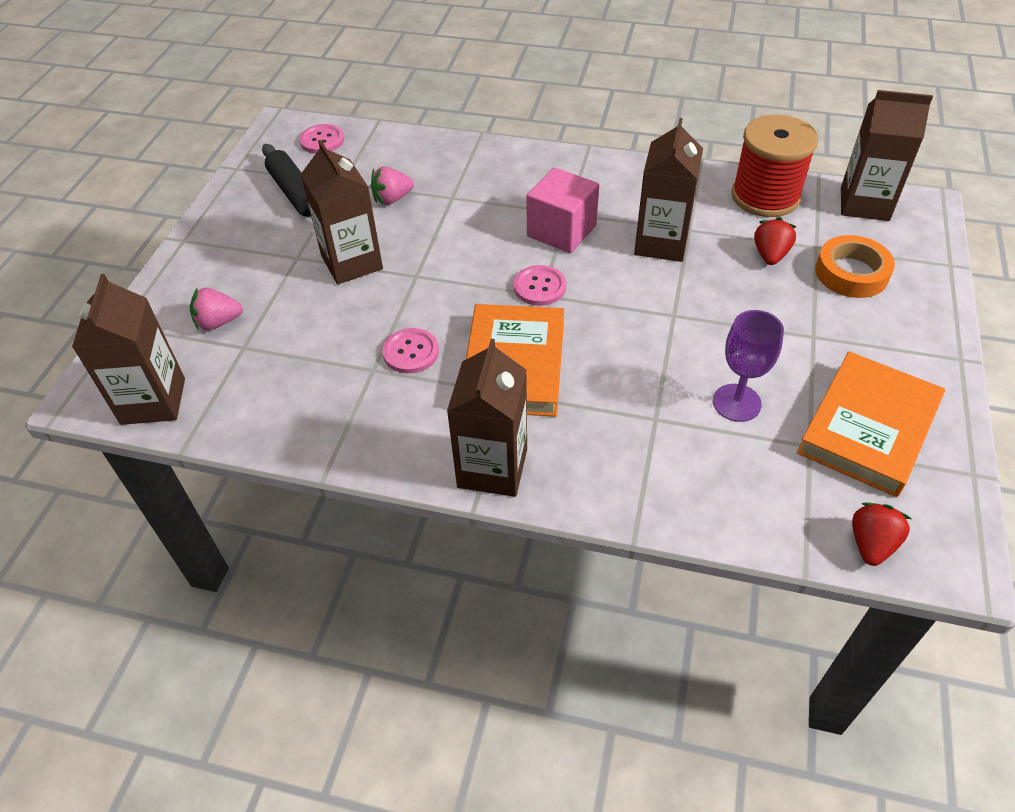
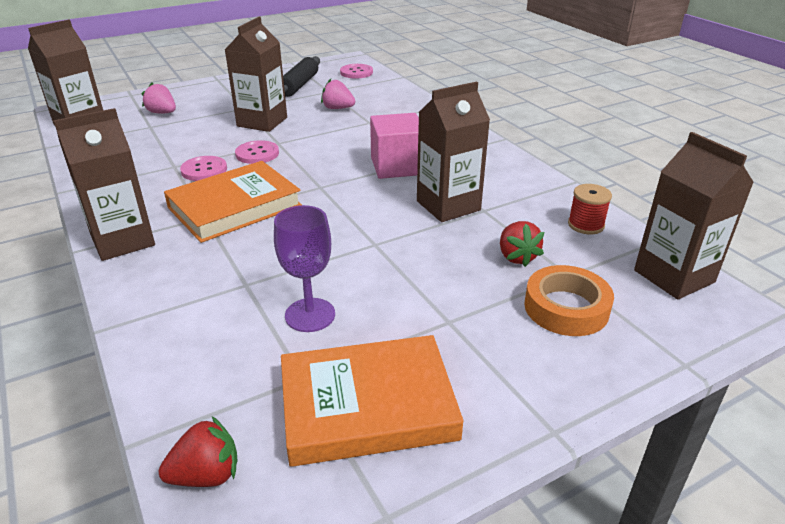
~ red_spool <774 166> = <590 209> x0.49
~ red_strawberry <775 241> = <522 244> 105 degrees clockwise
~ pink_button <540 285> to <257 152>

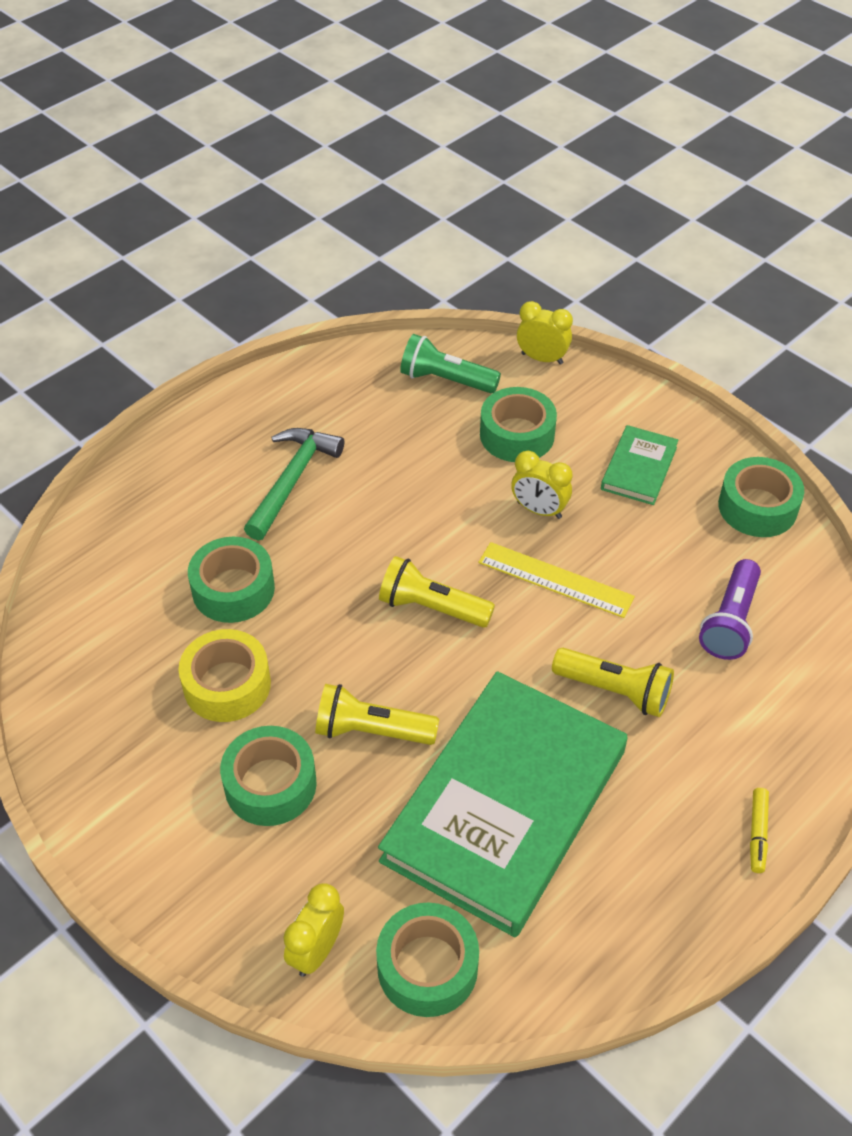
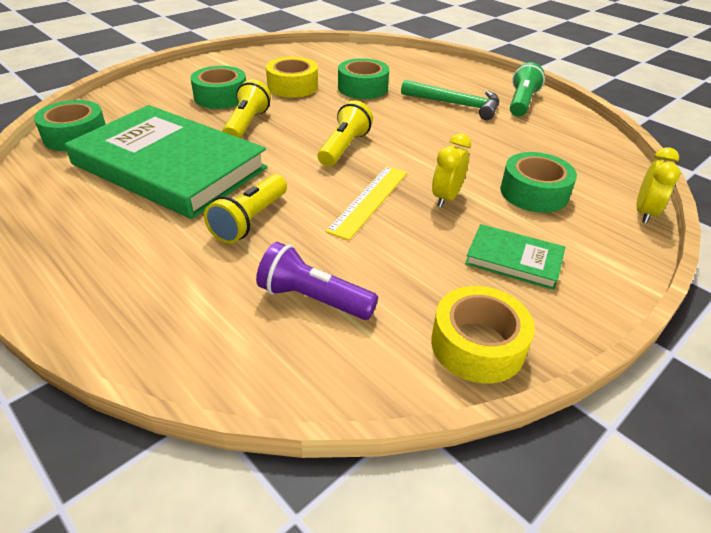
~ green_flashlight <450 363> to <527 89>
~ green_tape <761 497> to yellow_tape <483 335>
- yellow_marker <759 830>
- yellow_clock <313 930>

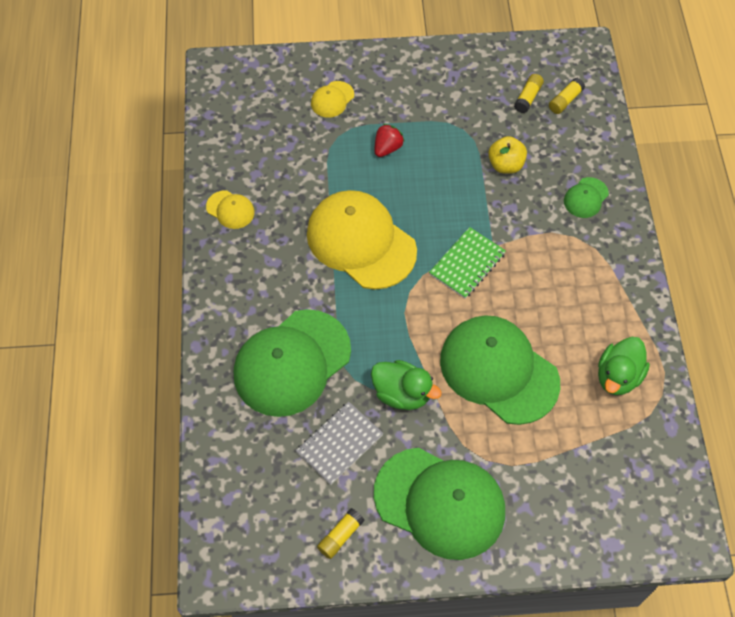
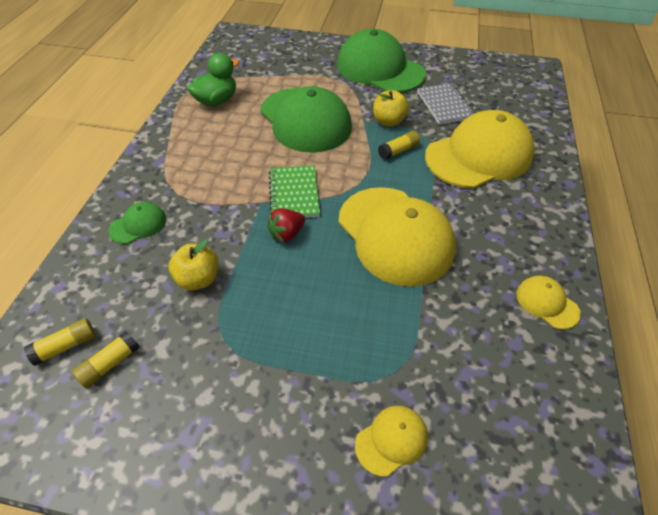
~ red_strawberry <390 140> to <286 225>
~ green_notebook <467 263> = <294 191> 60 degrees counterclockwise
~ green_cap <292 363> to yellow_cap <480 149>
~ green_duck <406 385> to yellow_apple <391 108>
~ grey_notebook <339 443> = <446 103> 75 degrees counterclockwise
~ yellow_glue_stick <340 534> to <399 145>

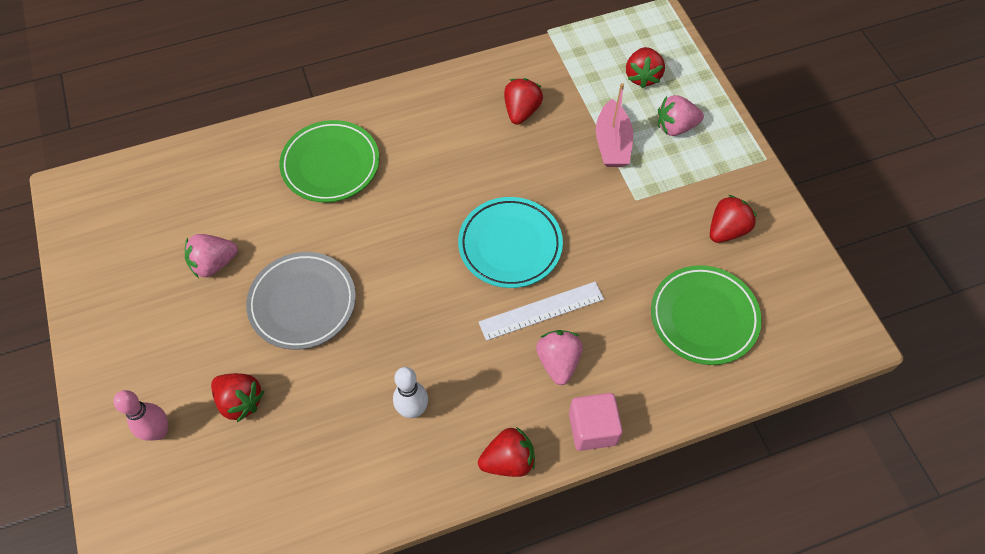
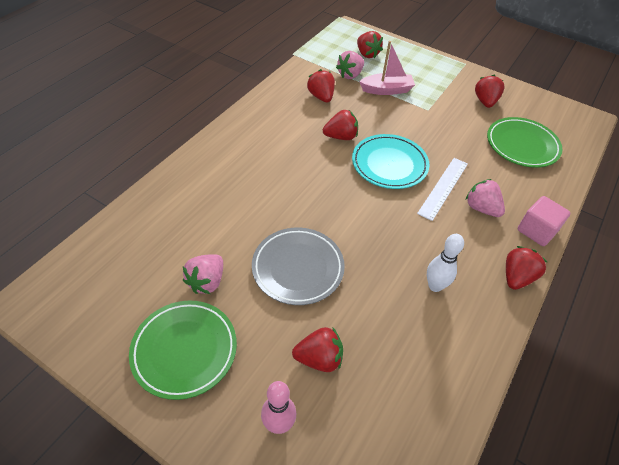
~ pink_boat <614 125> = <387 68> 60 degrees counterclockwise
~ pink_strawberry <681 115> to <350 65>
~ green_plate <329 161> to <183 350>
+ red_strawberry <340 125>

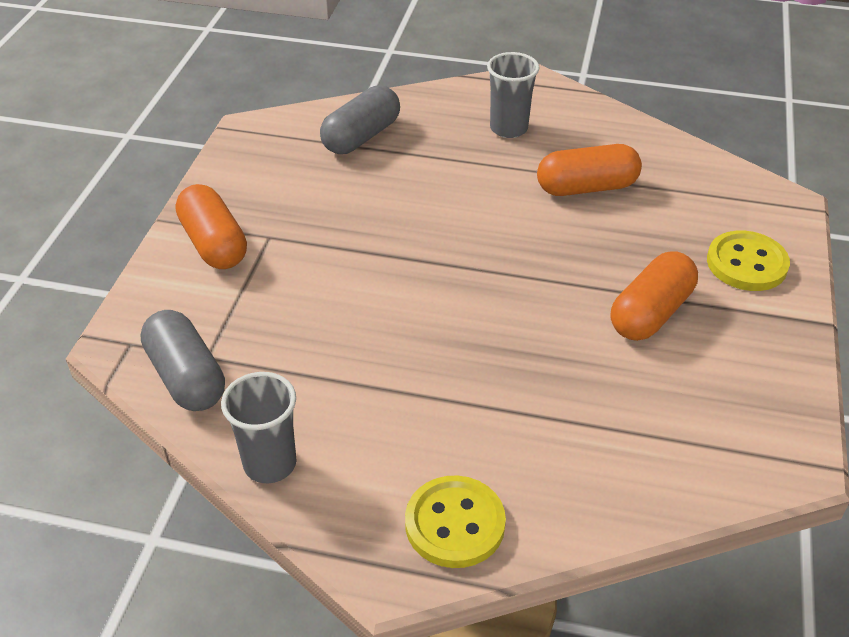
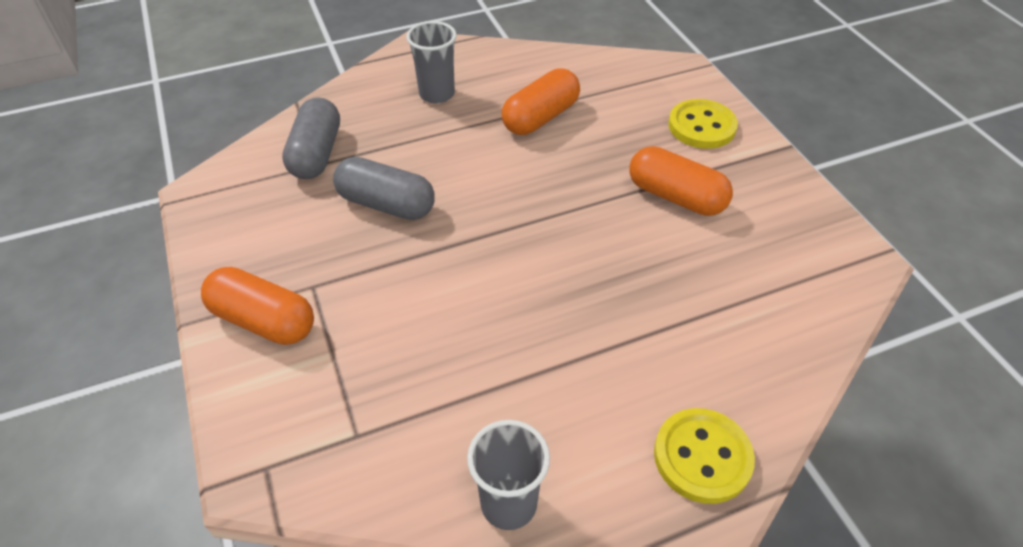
~ orange_capsule <654 296> = <681 181> 60 degrees counterclockwise
~ grey_capsule <183 360> to <384 188>

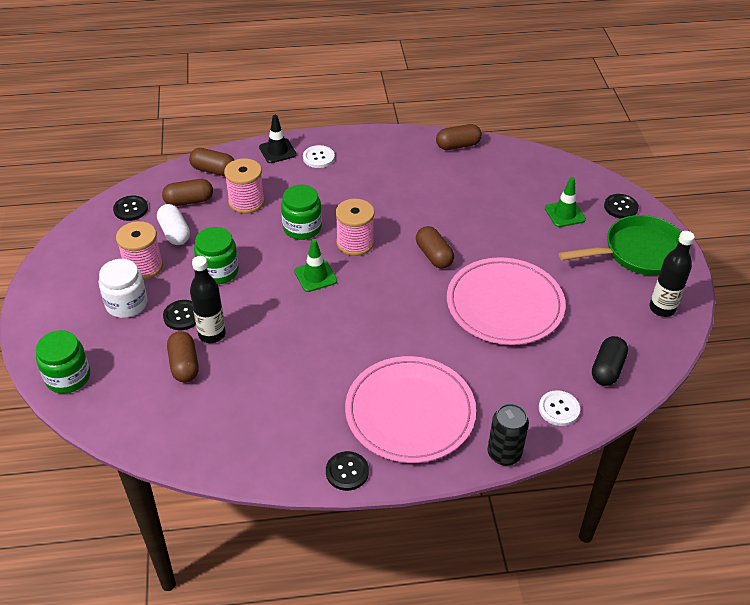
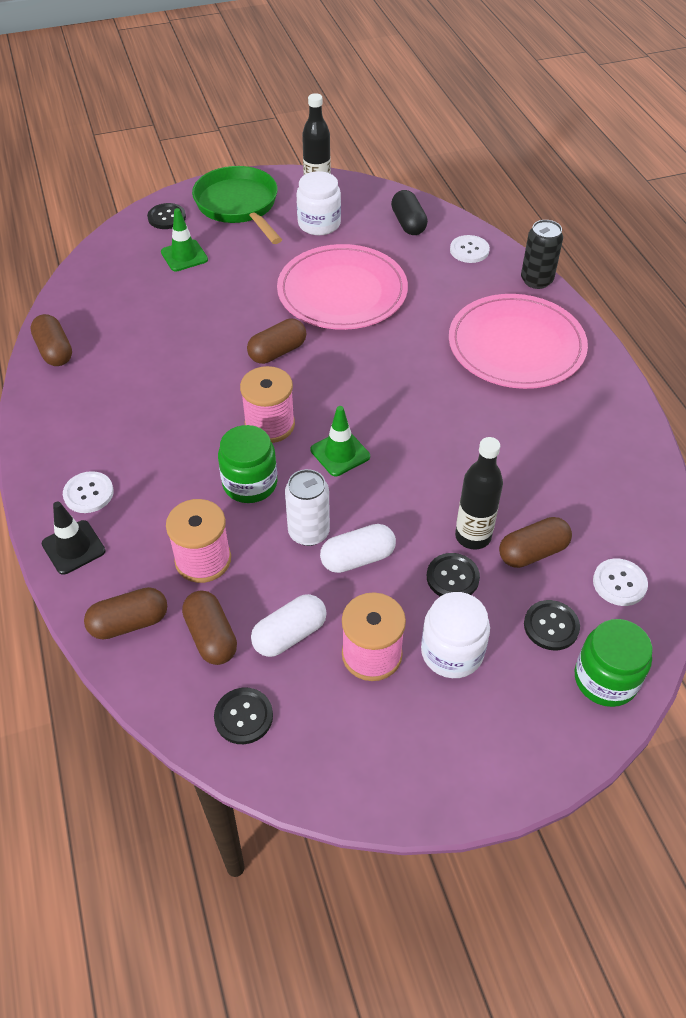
~ brown_capsule <211 162> = <125 613> 60 degrees clockwise
~ green_jar <216 255> to white_capsule <358 548>
~ black_capsule <610 361> = <409 212> 60 degrees clockwise
~ black_button <347 471> to <552 625>
+ white_jar <318 203>
+ white_can <307 507>
+ white_button <620 582>

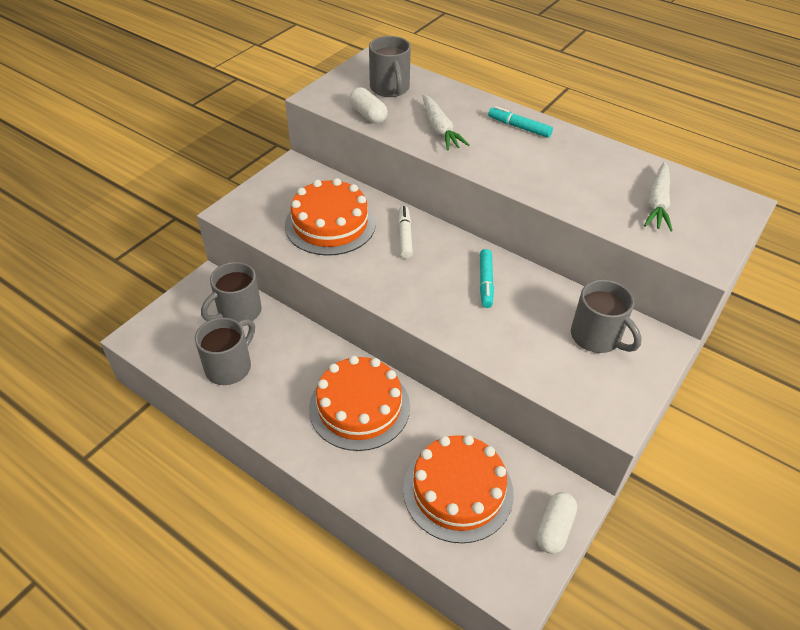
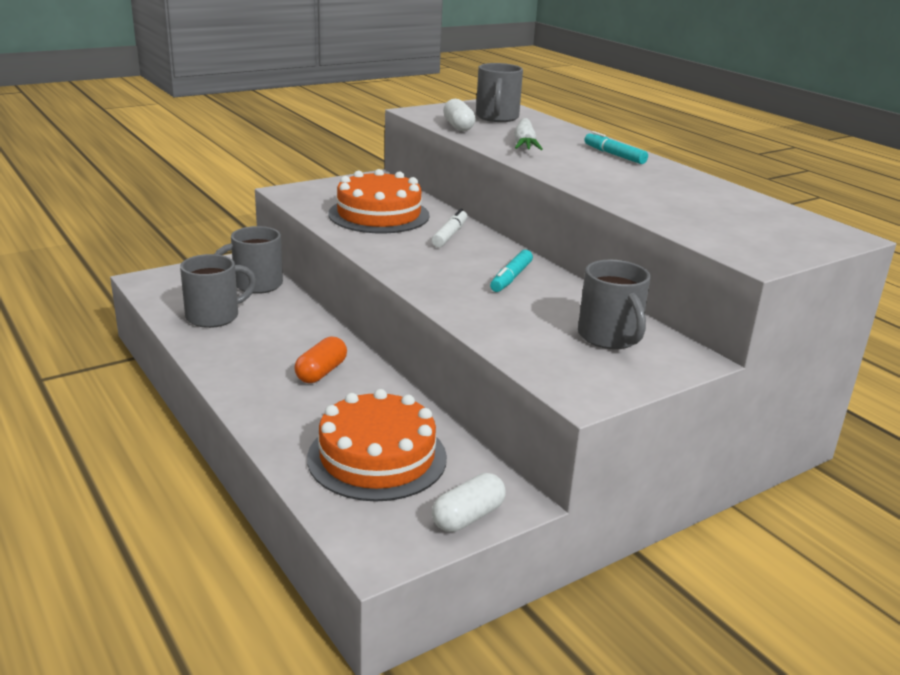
- white_carrot <658 196>
~ orange_cake <359 403> to orange_capsule <320 359>

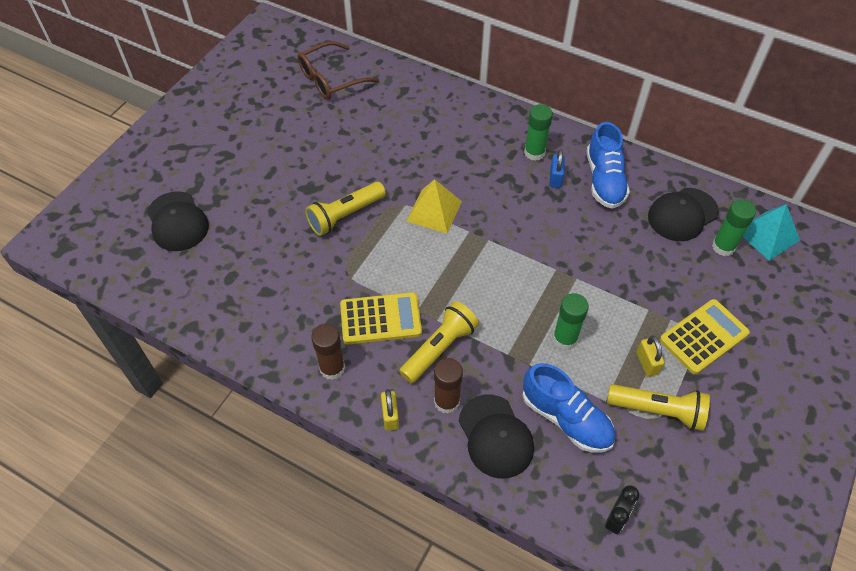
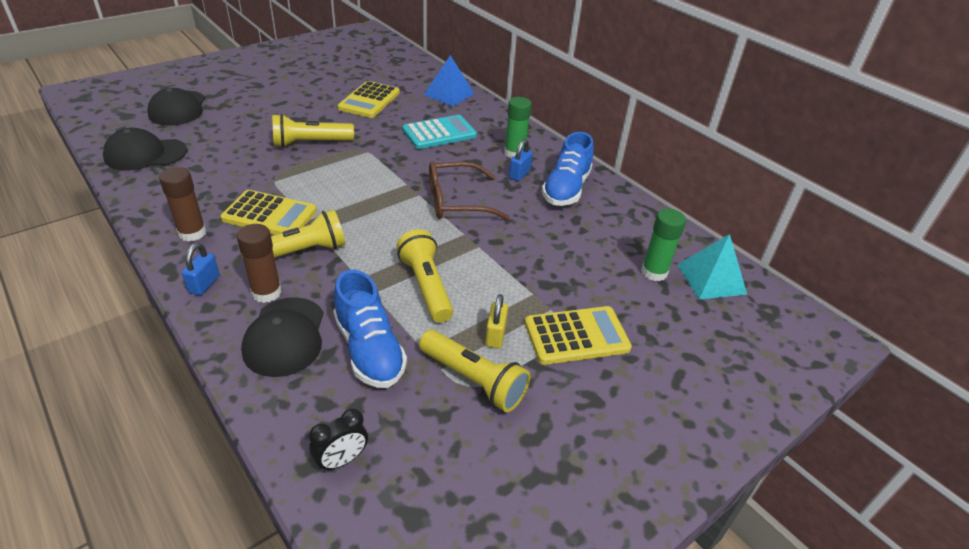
~ brown_glasses <338 70> to <469 190>
- yellow_pyramid <434 206>
~ black_cap <683 214> to <145 149>
~ green_glue_stick <571 321> to yellow_flashlight <424 276>
~ yellow_padlock <390 410> to blue_padlock <200 269>
+ blue_pyramid <449 80>
+ yellow_calculator <369 99>
+ turquoise_calculator <439 132>

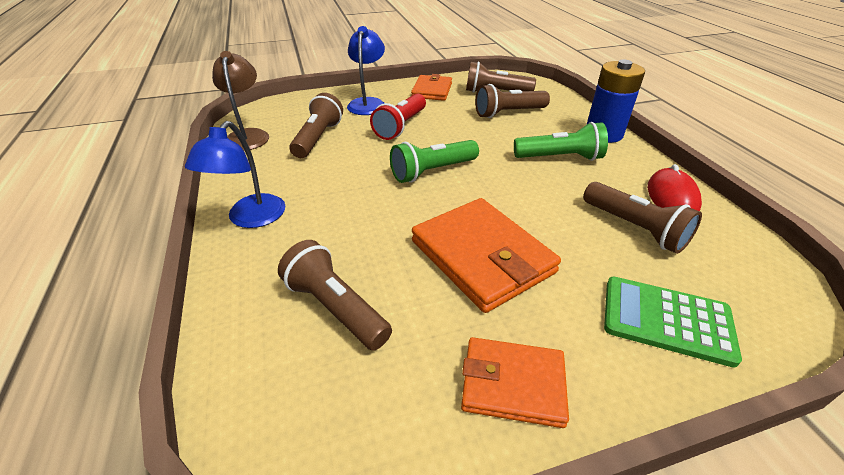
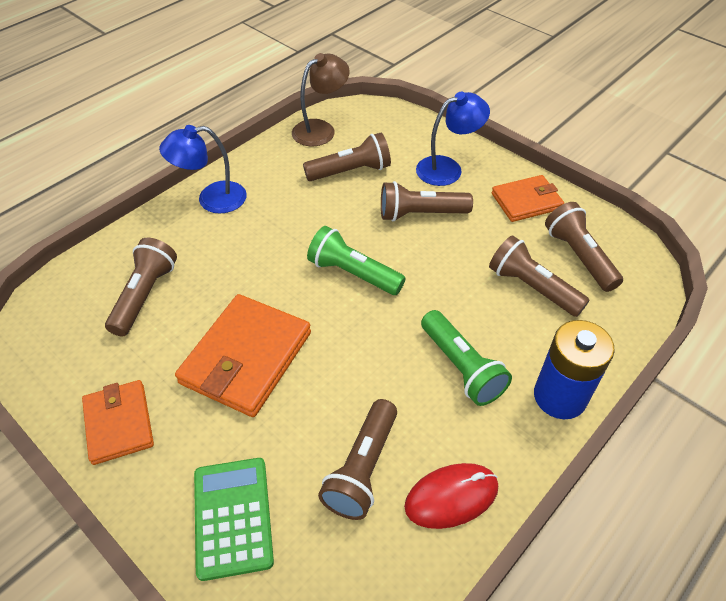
~ red_flashlight <398 116> to brown_flashlight <427 201>

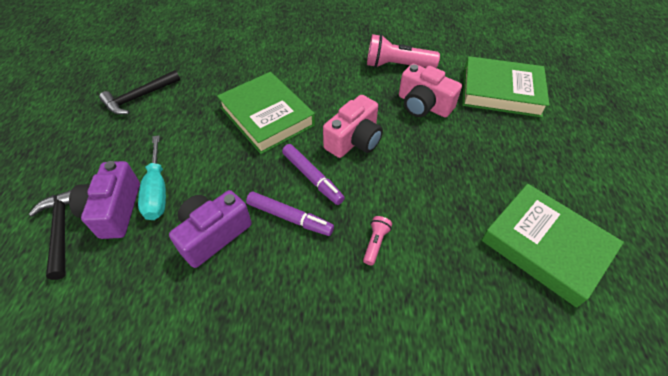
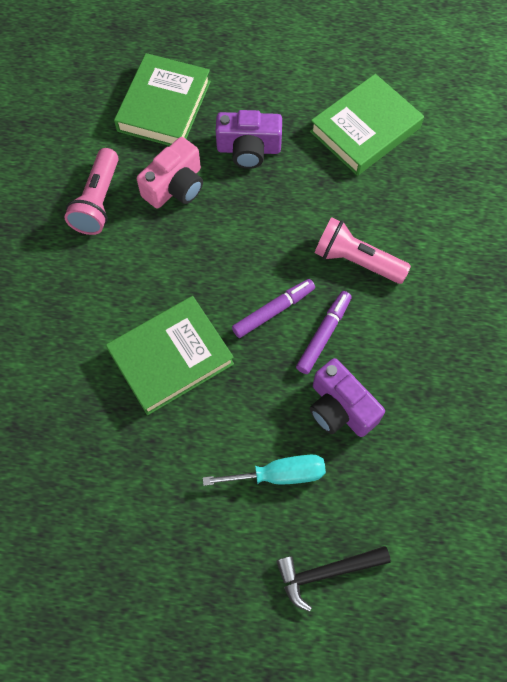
- black_hammer <139 92>
- pink_camera <353 126>
~ purple_camera <104 200> to <248 139>
~ pink_flashlight <377 240> = <362 250> x2.04

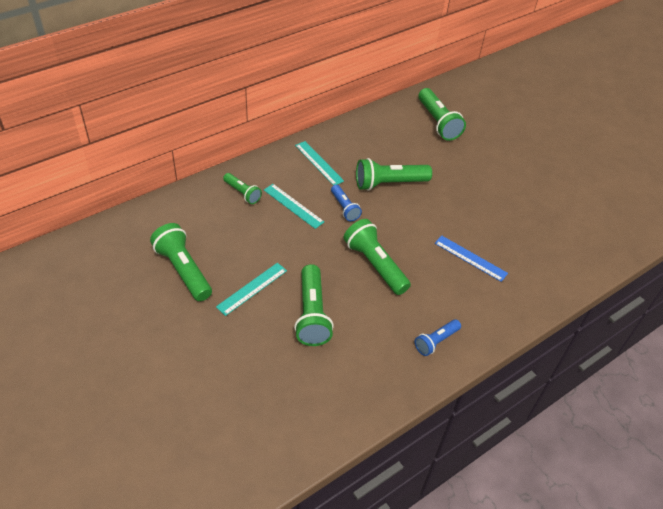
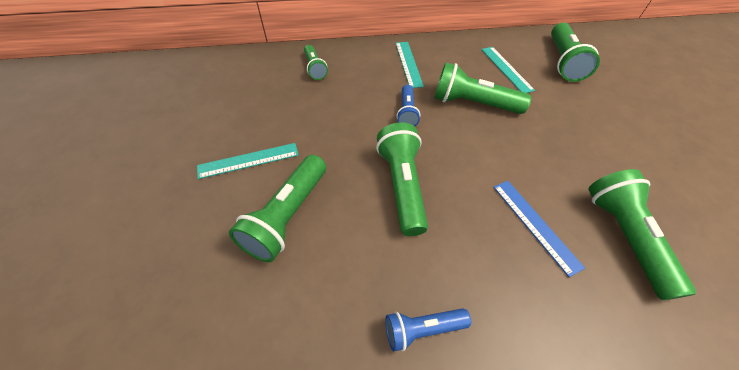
~ turquoise_ruler <294 206> to <508 70>
~ green_flashlight <181 262> to <642 234>

